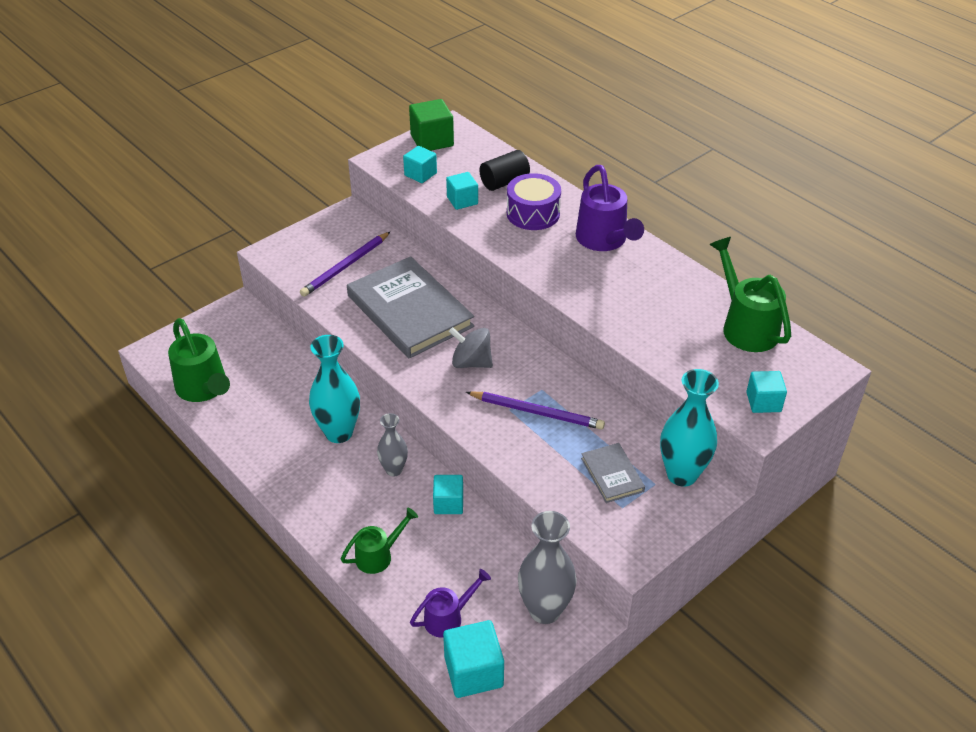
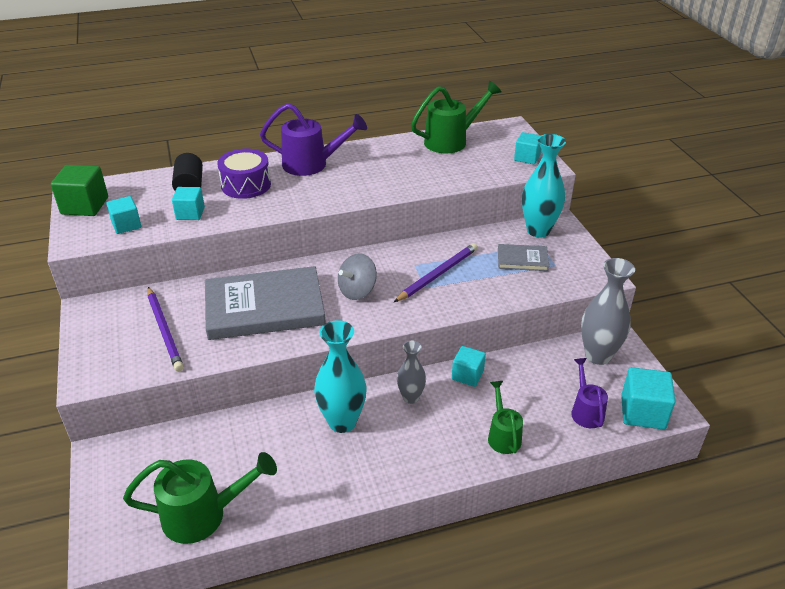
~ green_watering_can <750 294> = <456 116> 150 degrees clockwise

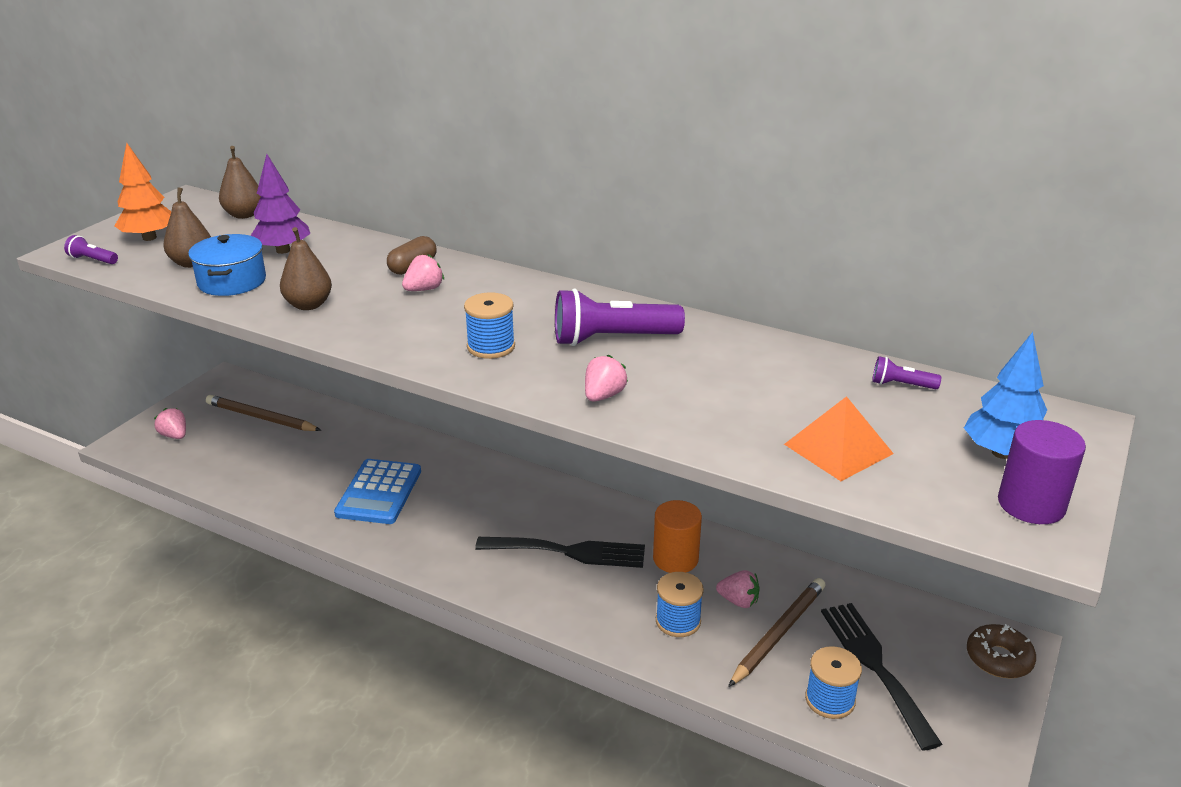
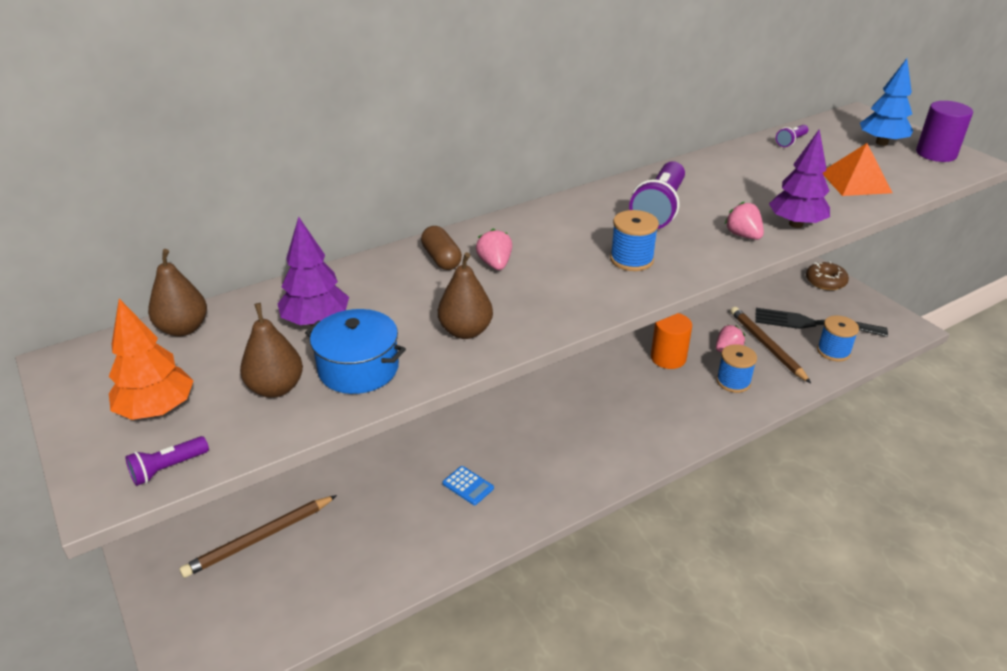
- pink_strawberry <170 423>
~ blue_calculator <377 491> = <468 485> x0.49
- black_fork <560 552>
+ purple_tree <799 178>

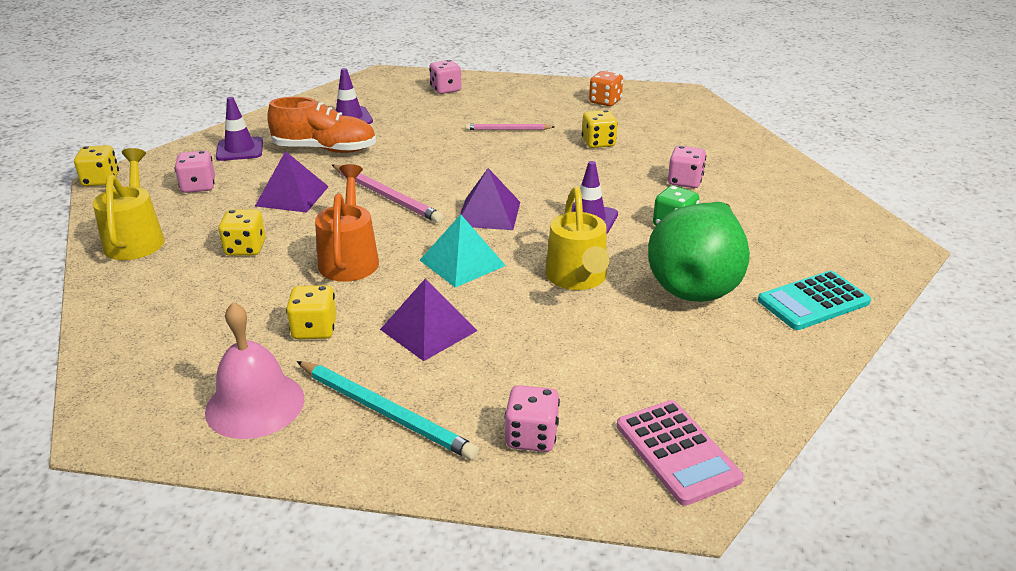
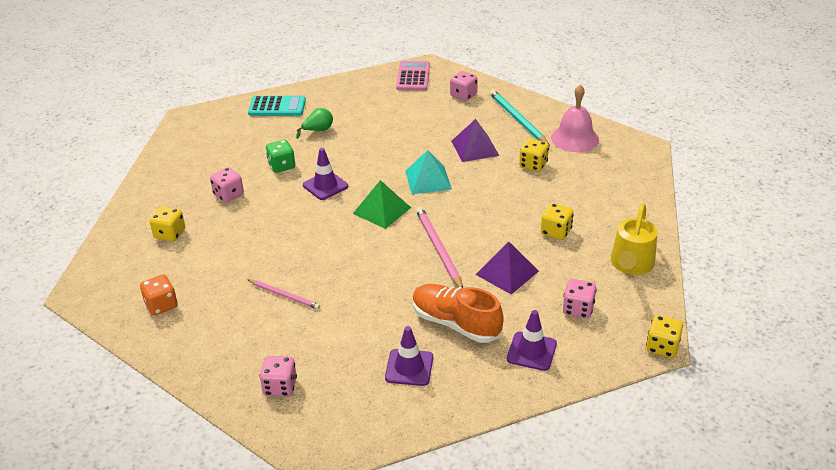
~ yellow_dice <600 129> to <167 224>
- orange_watering_can <347 223>
~ purple_pyramid <490 199> to green_pyramid <382 204>
- yellow_watering_can <577 238>
~ green_pear <699 252> = <314 123> x0.42

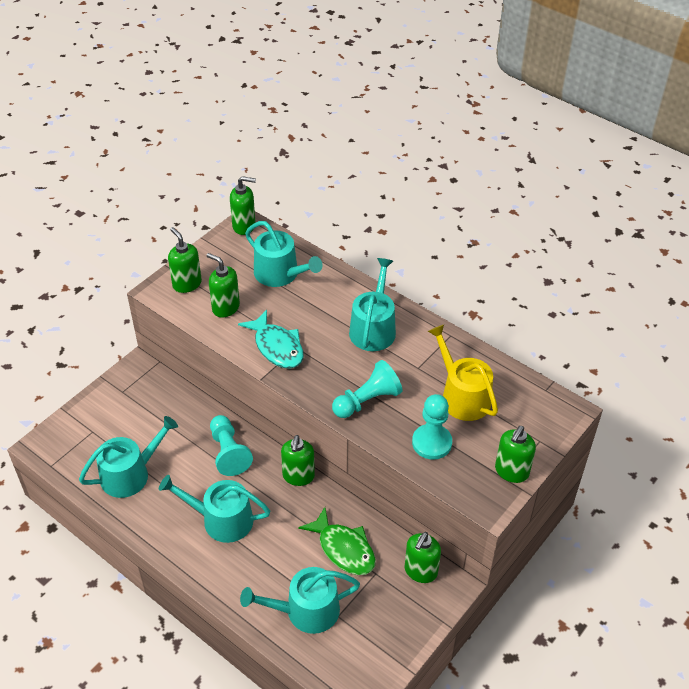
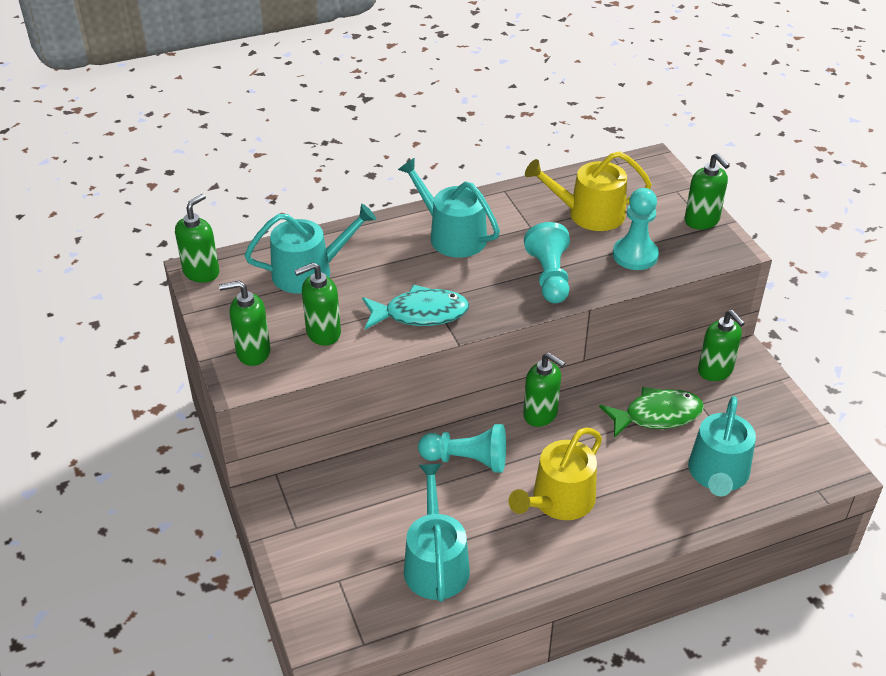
~ turquoise_watering_can <214 509> to yellow_watering_can <555 473>

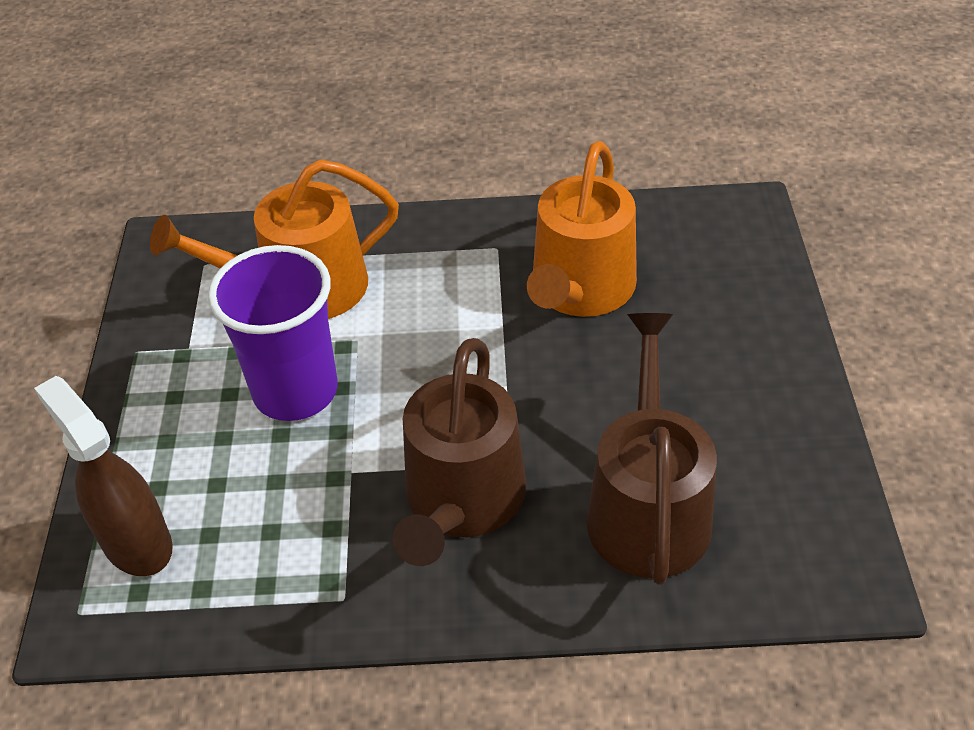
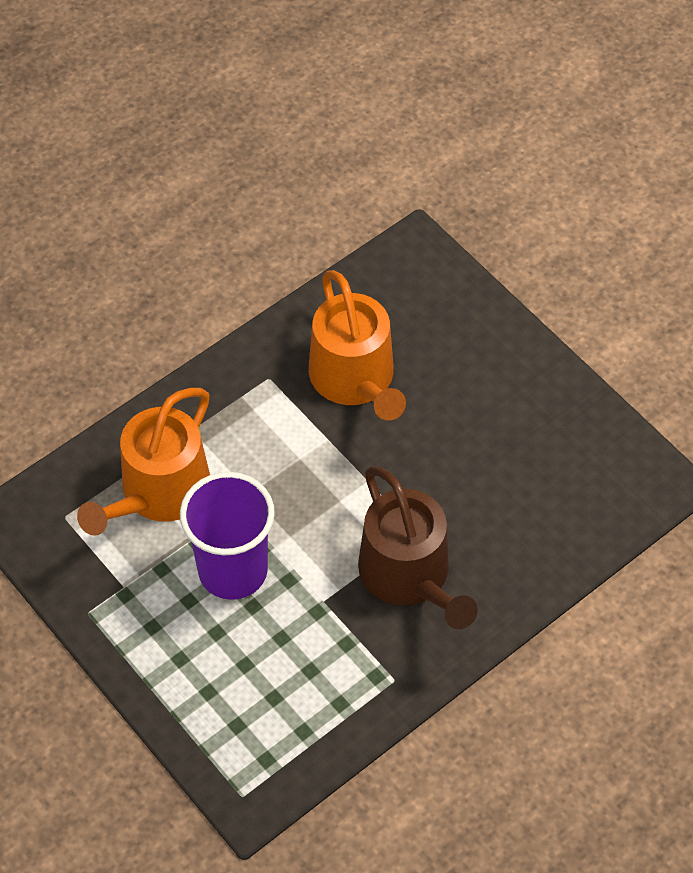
- brown_watering_can <651 449>
- brown_spray_bottle <103 476>

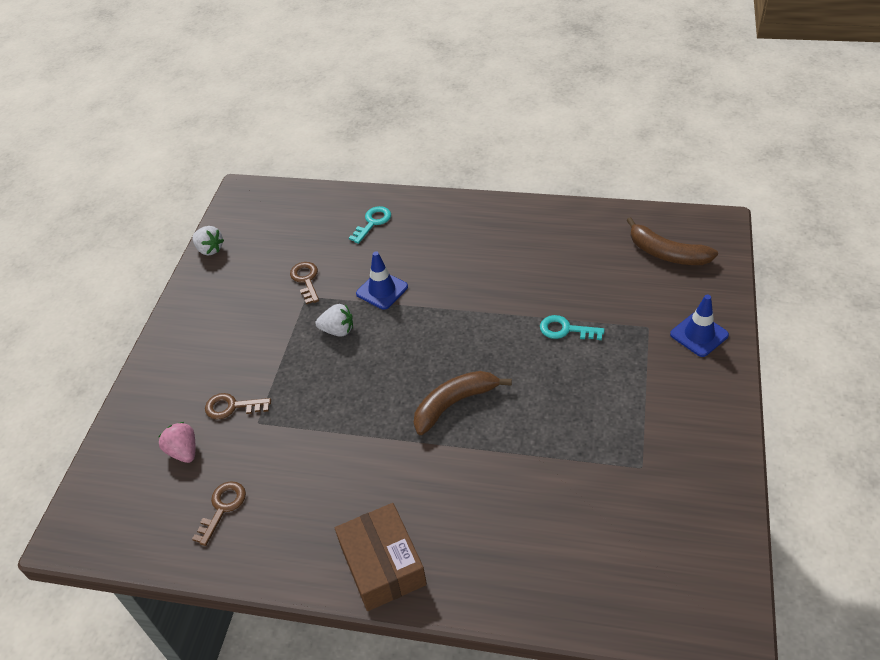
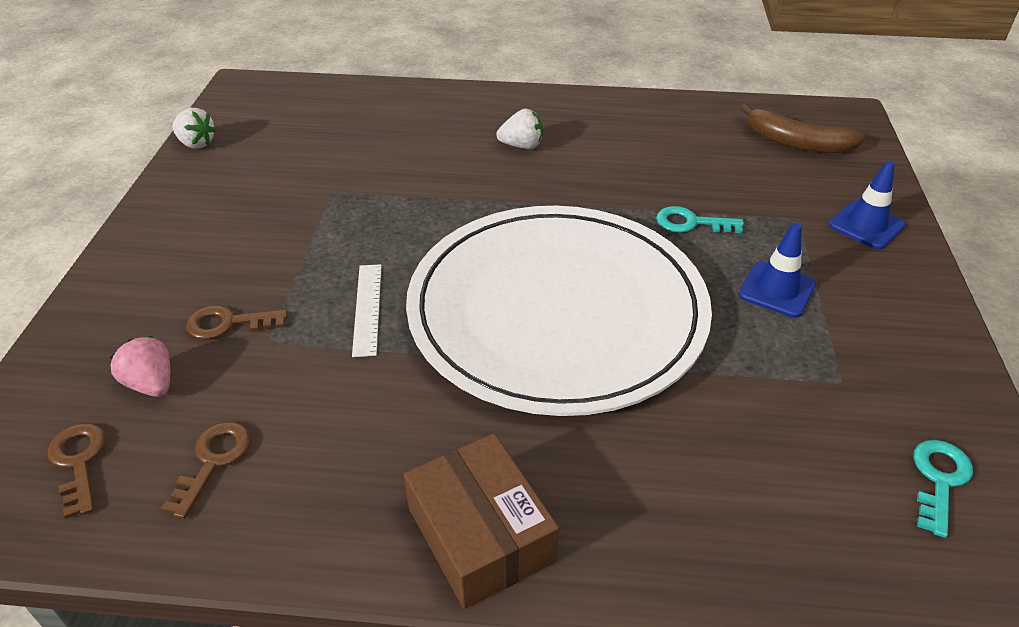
~ turquoise_key <370 225> to <943 489>
~ blue_traffic_cone <382 280> to <777 270>
~ brown_key <304 283> to <77 471>
~ white_strawberry <334 320> to <519 128>
~ brown_banana <463 403> to white_plate <559 311>
+ white_ruler <367 310>

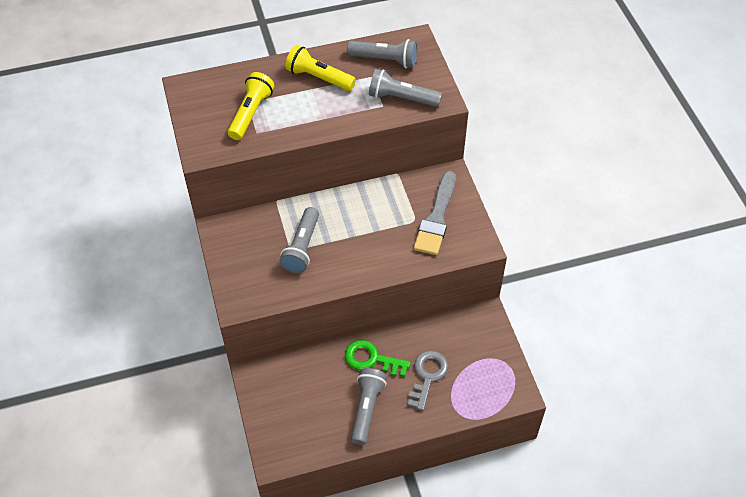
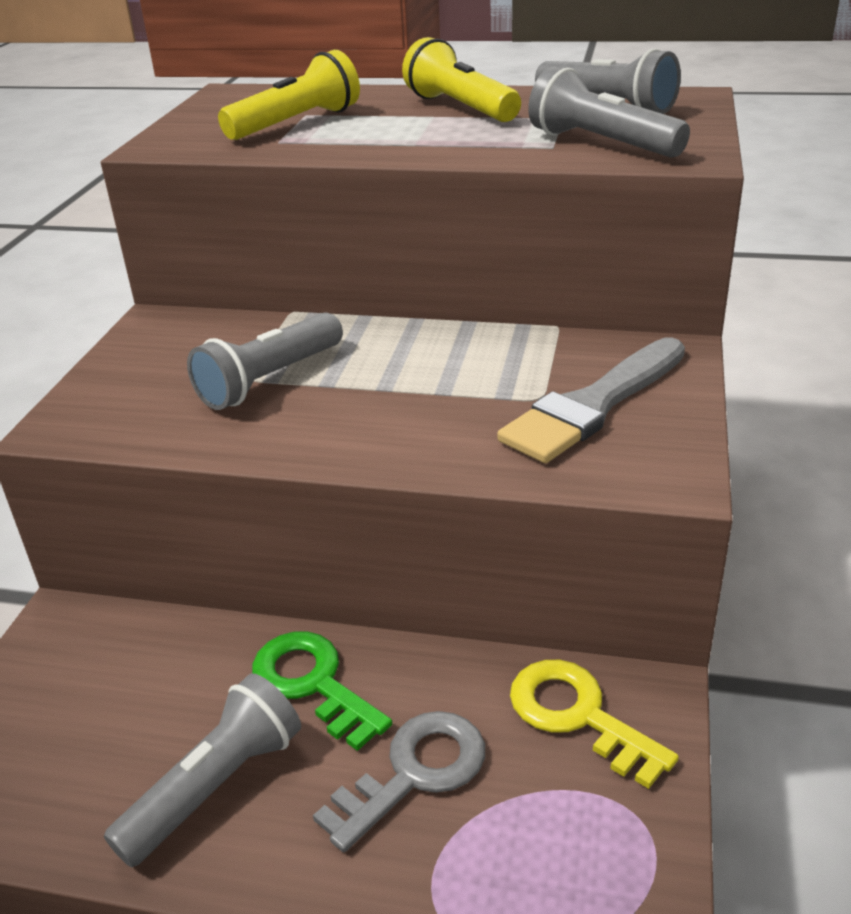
+ yellow_key <594 724>

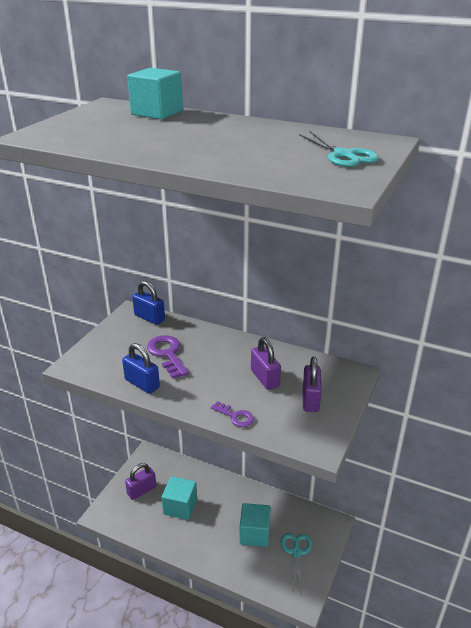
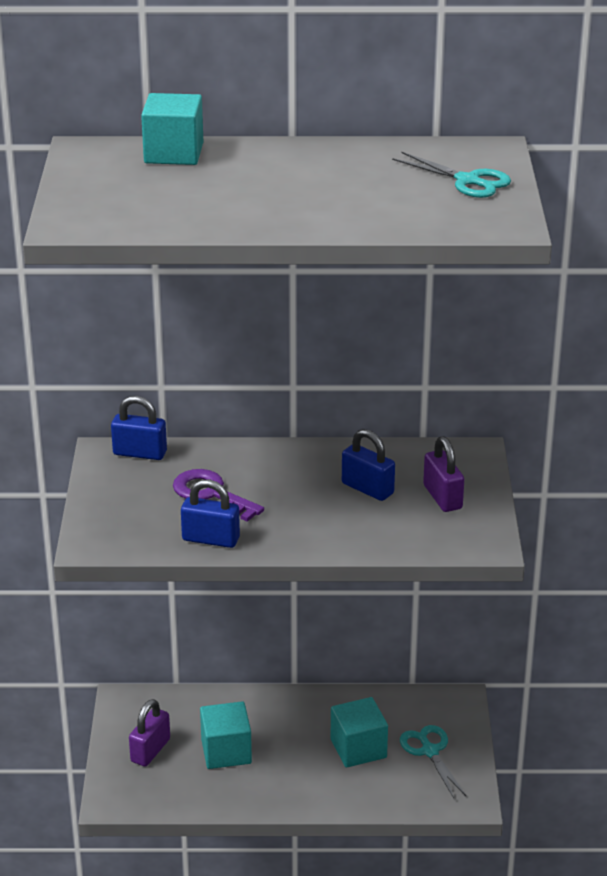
~ purple_padlock <266 363> to blue_padlock <368 465>
- purple_key <232 414>

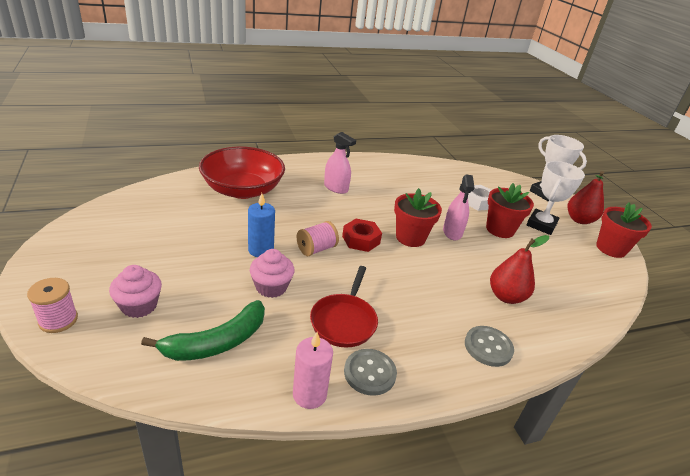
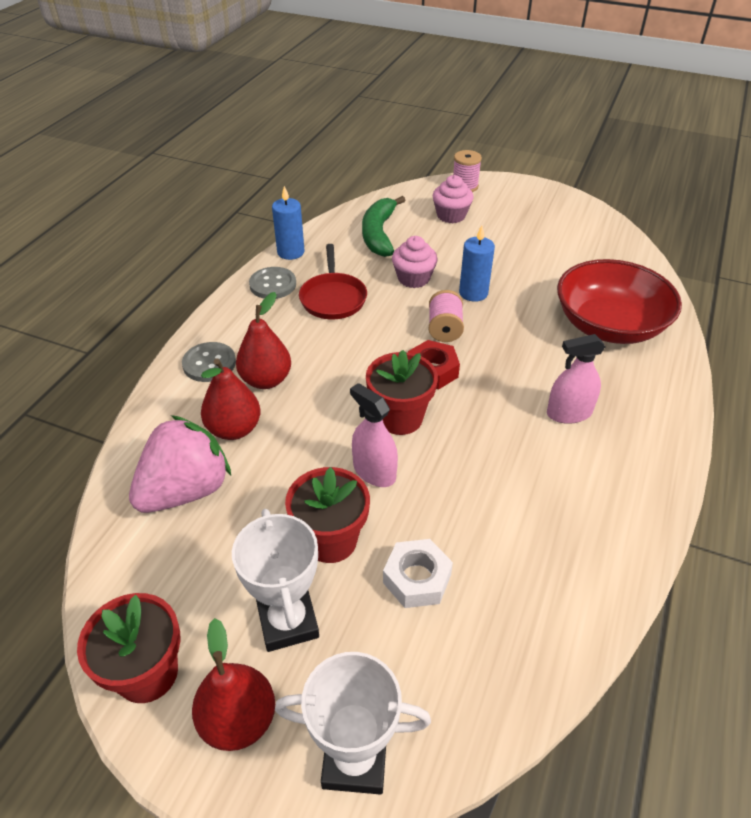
~ red_pan <344 307> = <333 281> 150 degrees counterclockwise
~ pink_candle <313 370> to blue_candle <288 223>
+ red_pear <263 340>
+ pink_strawberry <180 464>

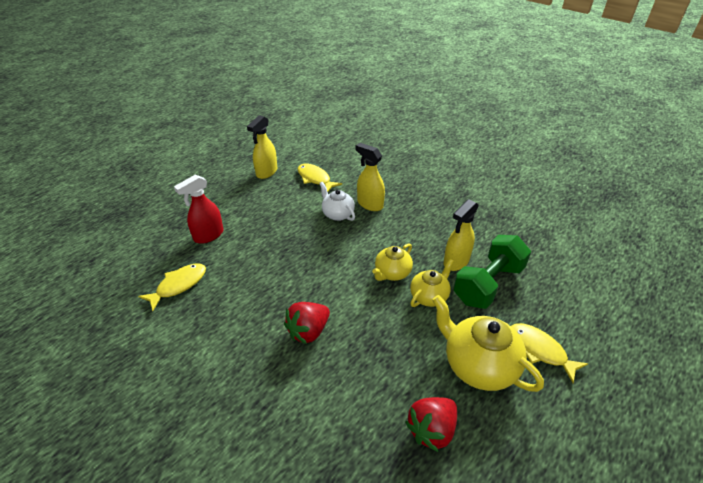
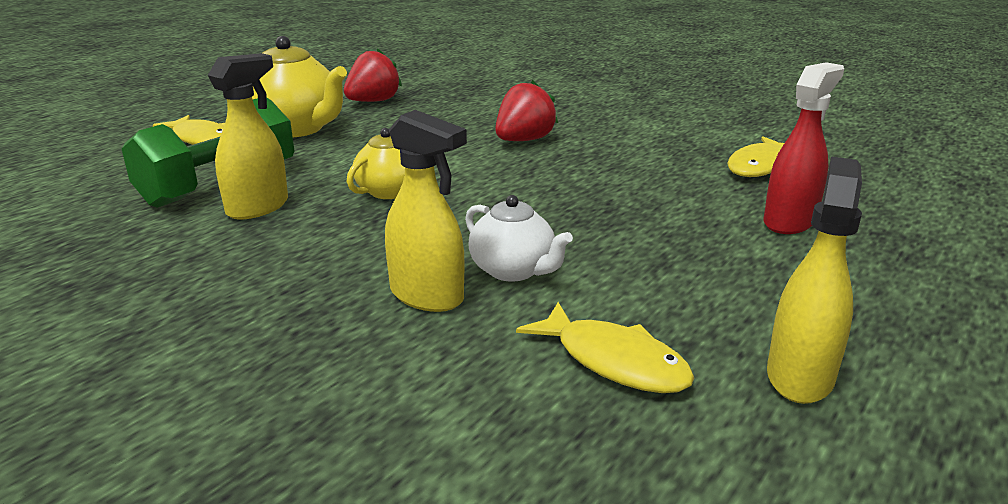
- yellow_teapot <432 283>

